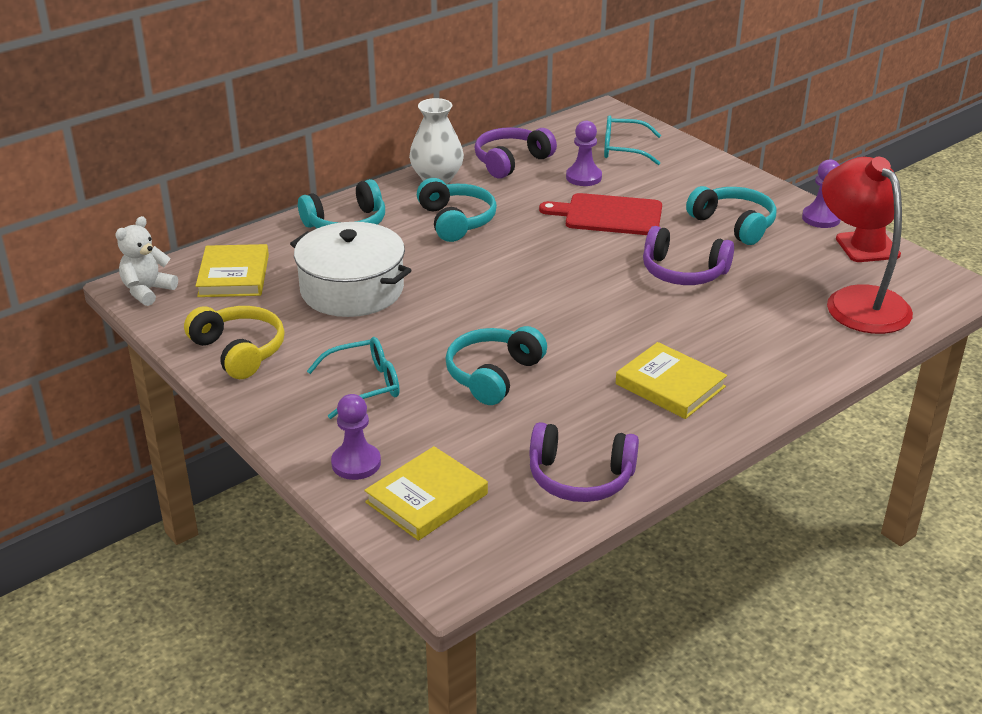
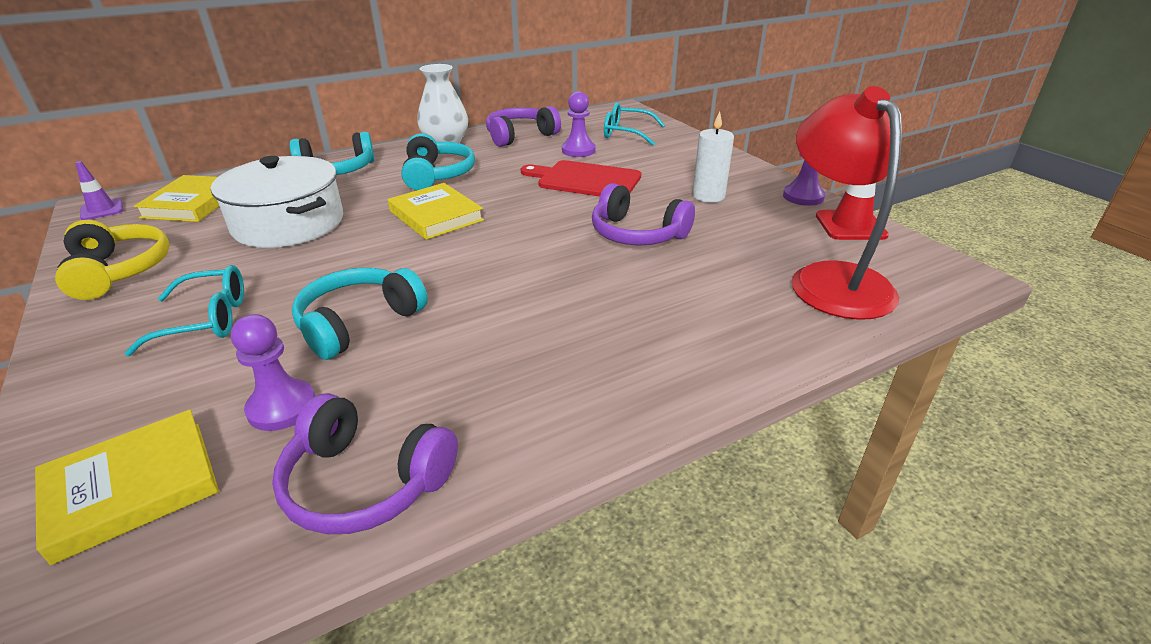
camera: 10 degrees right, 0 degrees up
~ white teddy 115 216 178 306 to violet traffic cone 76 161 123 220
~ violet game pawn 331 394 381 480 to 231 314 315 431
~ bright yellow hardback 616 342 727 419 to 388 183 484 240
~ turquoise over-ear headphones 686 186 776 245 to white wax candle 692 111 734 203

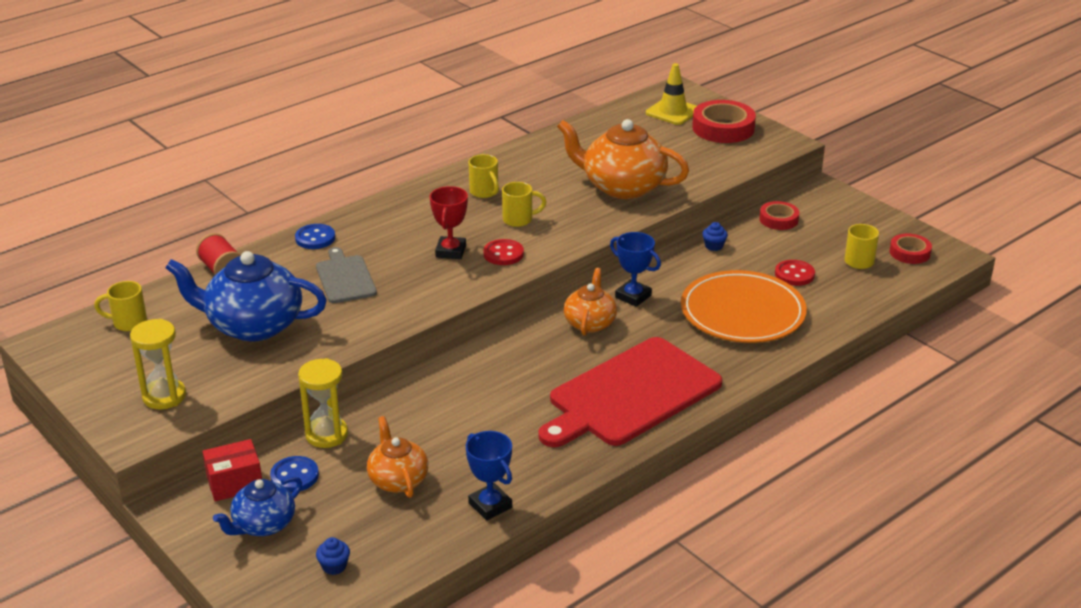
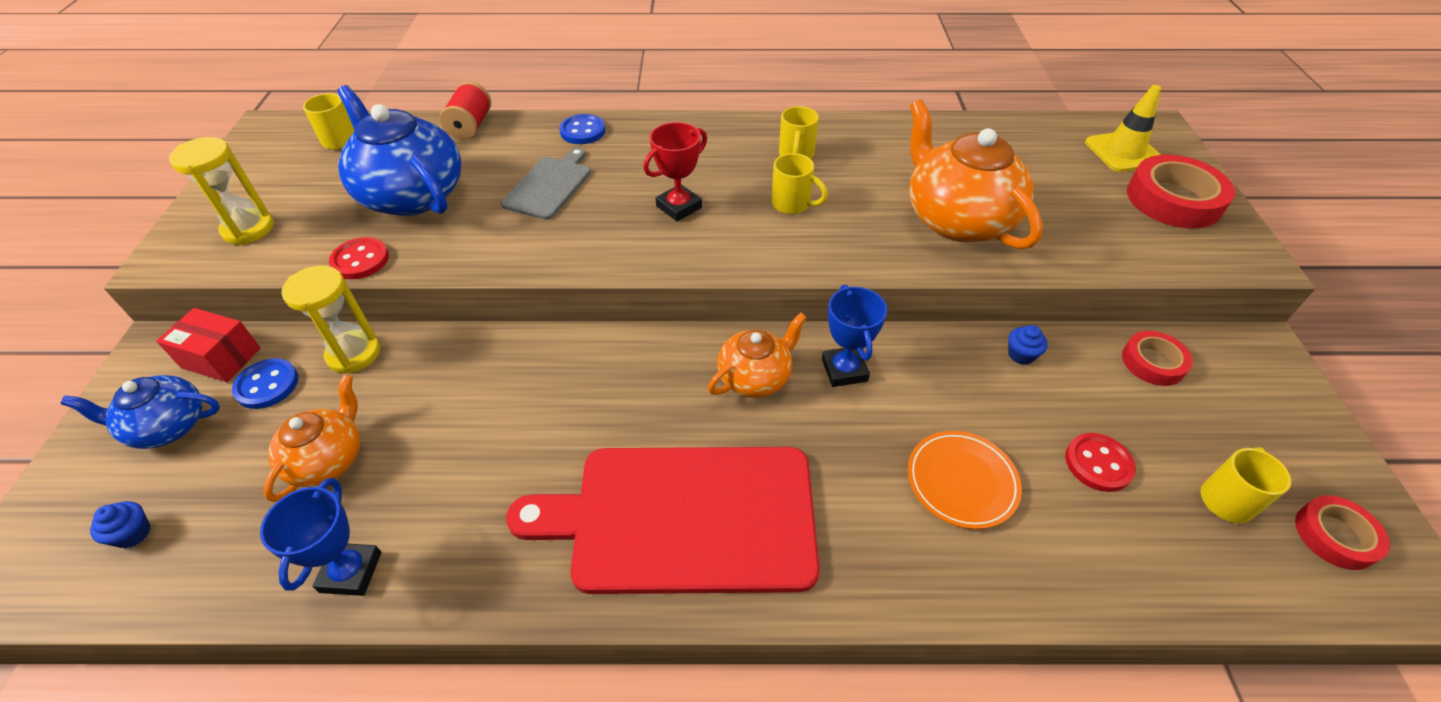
camera: 40 degrees right, 15 degrees up
~ crimson button 483 239 524 265 to 329 237 389 279
~ bright orange dinner plate 681 270 807 343 = 908 431 1022 529 x0.56

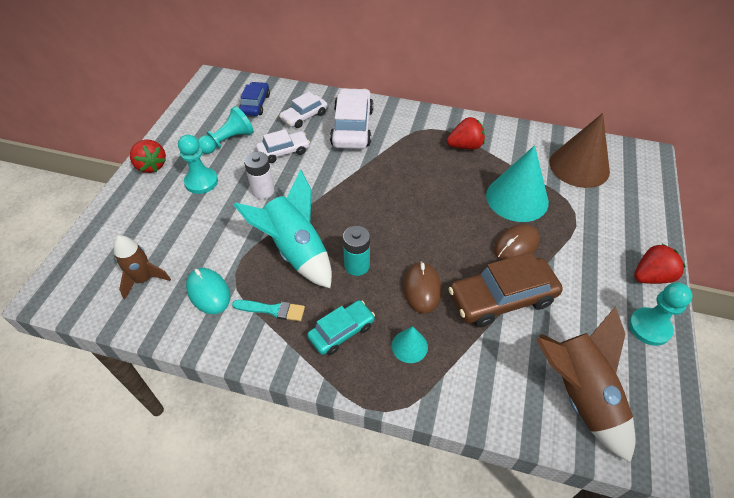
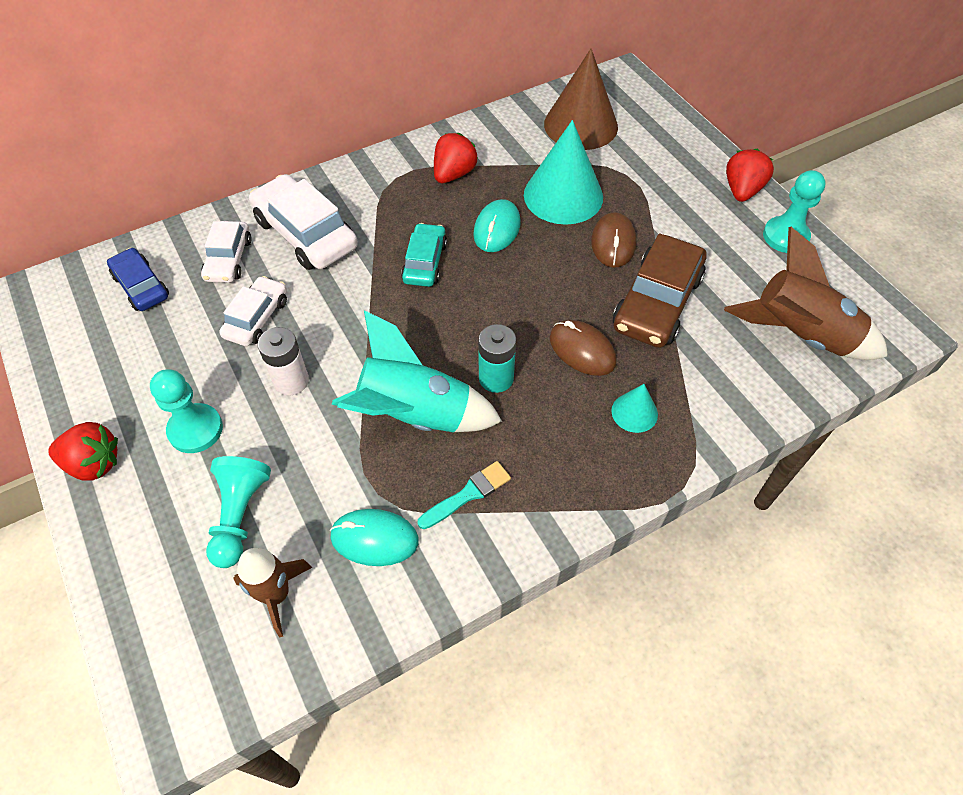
camera: 45 degrees left, 5 degrees up
~ turquoise game pawn 198 106 254 154 to 206 456 271 568
~ turquoise automobile 307 300 375 355 to 401 223 447 287
+ turquoise mouse 473 199 521 252

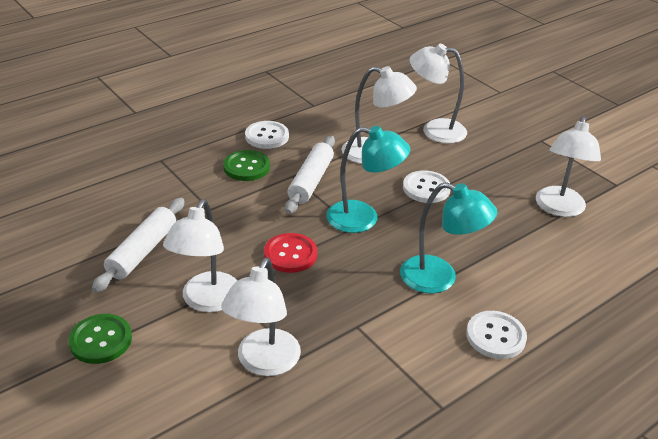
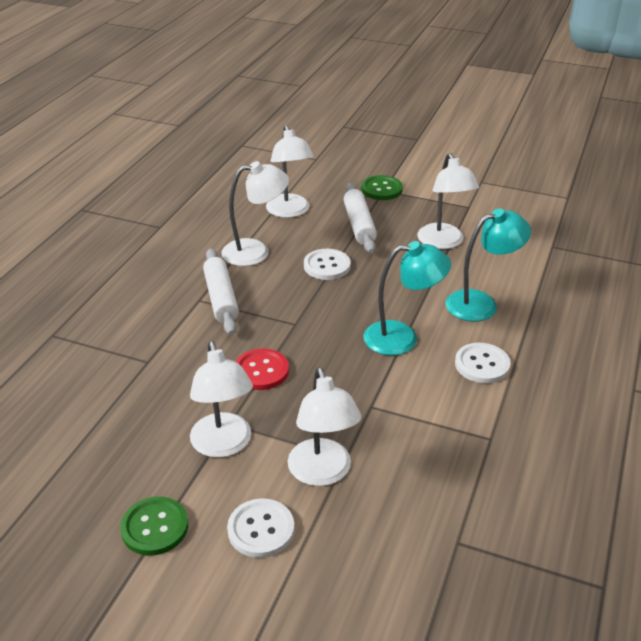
camera: 30 degrees left, 0 degrees up
~ white button 245 121 289 149 to 227 498 294 558
~ white lamp 410 44 467 143 = 266 125 314 218 90 degrees counterclockwise
~ white pastry roller 92 198 185 293 to 344 183 377 253
~ green button 223 150 270 181 to 361 175 403 200
~ turquoise lamp 326 126 410 233 to 445 208 531 321

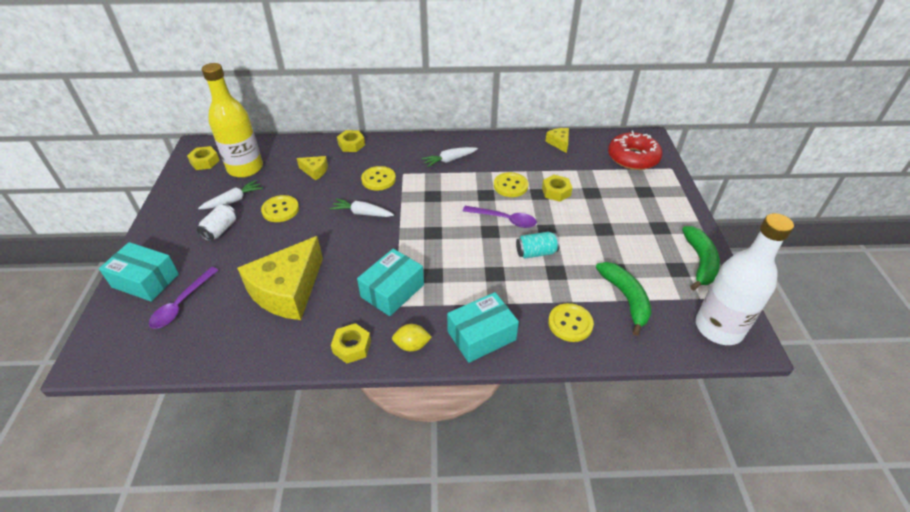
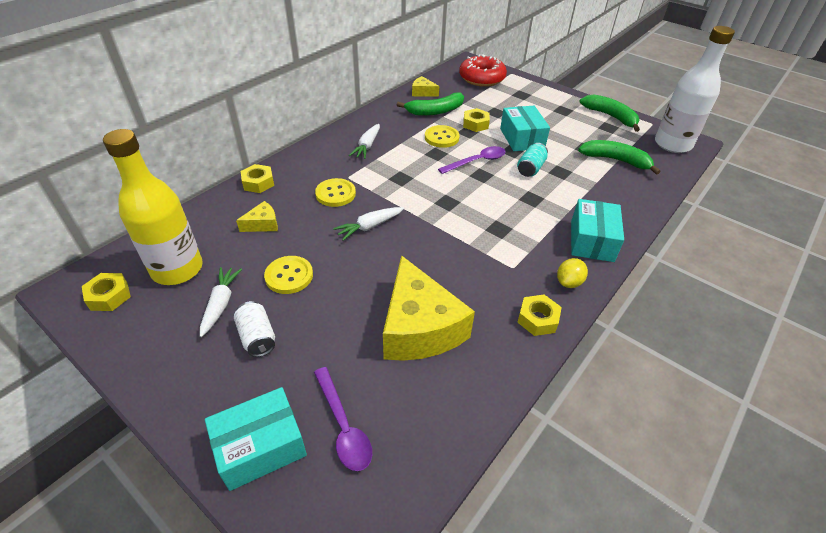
camera: 50 degrees left, 0 degrees up
+ green banana fruit 397 93 464 116
~ turquoise parcel 357 249 424 316 to 500 106 550 151
- bright yellow button 548 303 594 342

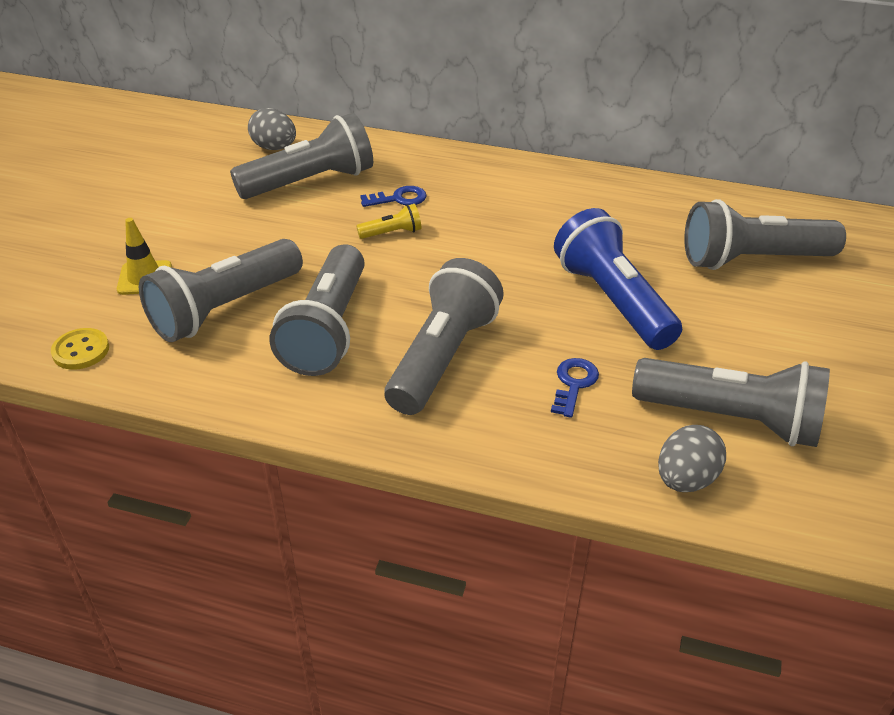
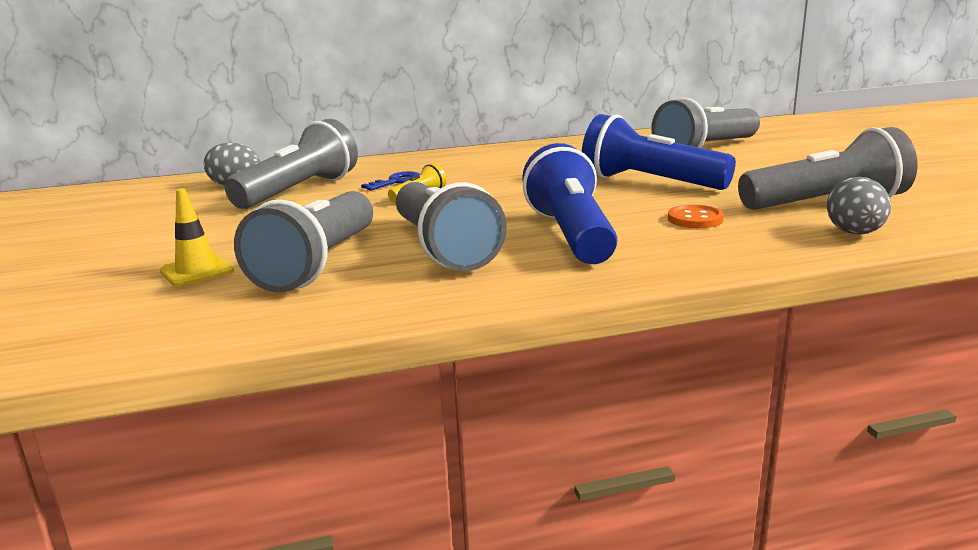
camera: 30 degrees left, 20 degrees down
~ gray pocket torch 384 258 504 415 to cobalt pocket torch 522 143 617 264
~ cobalt door key 551 358 599 418 to bright orange button 668 205 724 228
- bright yellow button 51 328 109 370

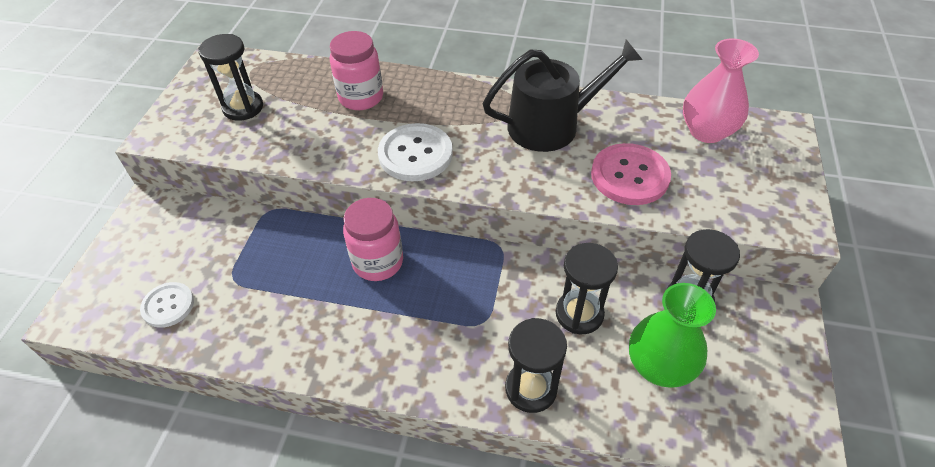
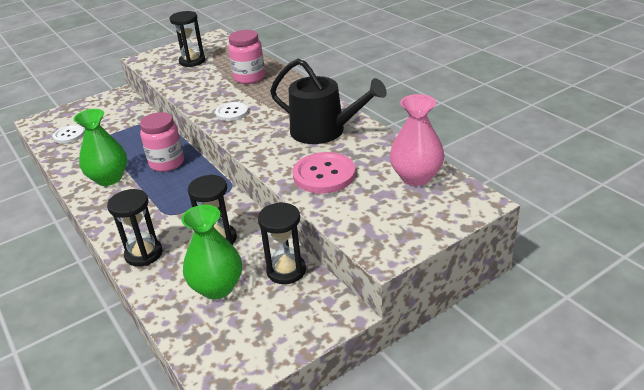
camera: 45 degrees right, 15 degrees down
+ green flower vase 74 109 127 186
~ white button 378 123 453 181 = 215 102 248 121 x0.62

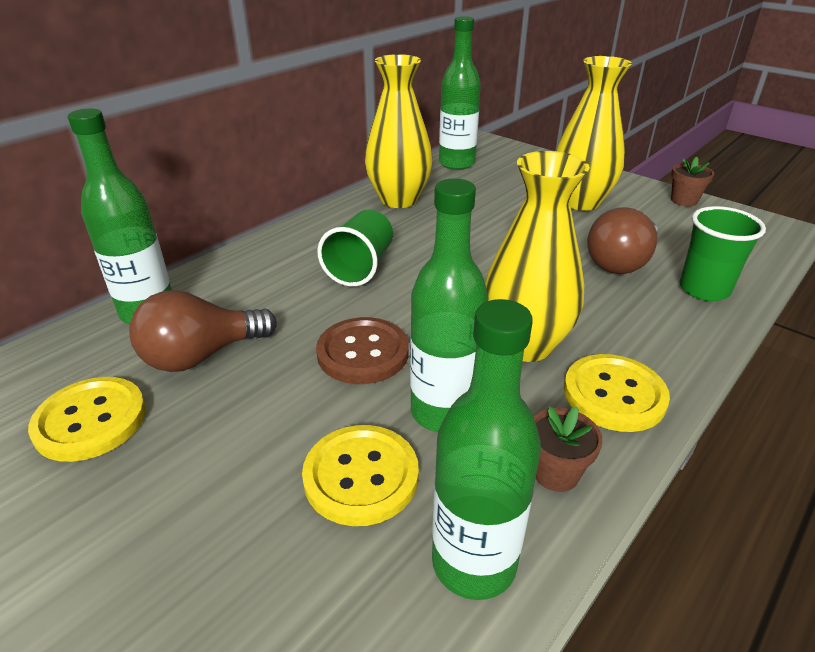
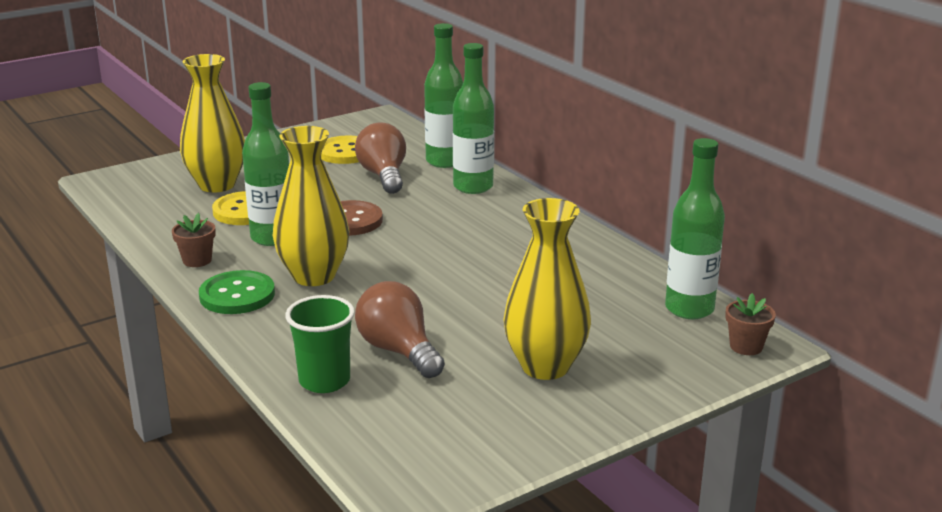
camera: 105 degrees right, 10 degrees down
~ bright yellow flower vase 365 54 433 208 to 180 54 245 192
~ bright yellow button 564 354 670 432 to green button 199 270 275 314
~ green flask 432 299 541 600 to 453 43 494 194
~ brown flower pot 671 157 714 206 to 726 293 776 355
- green cup 317 210 393 287

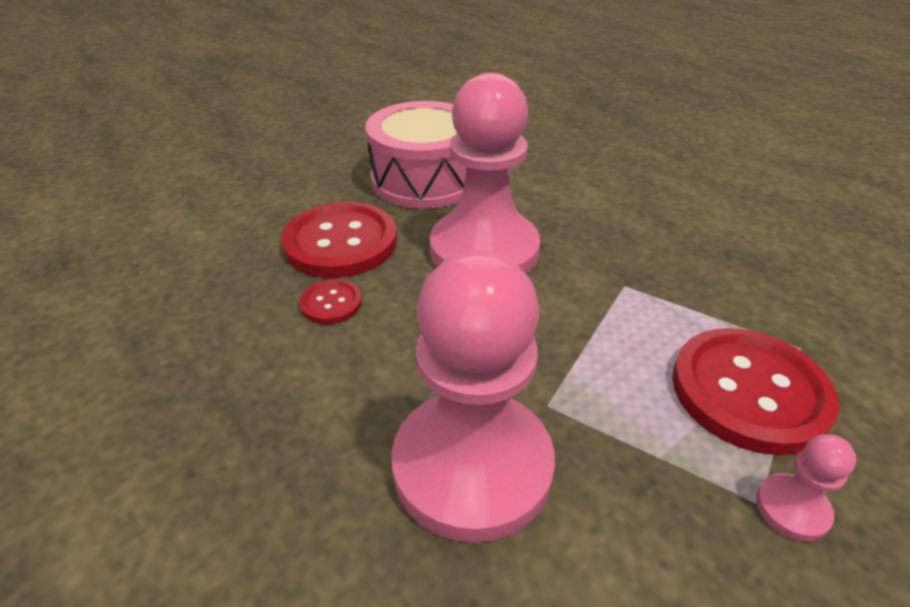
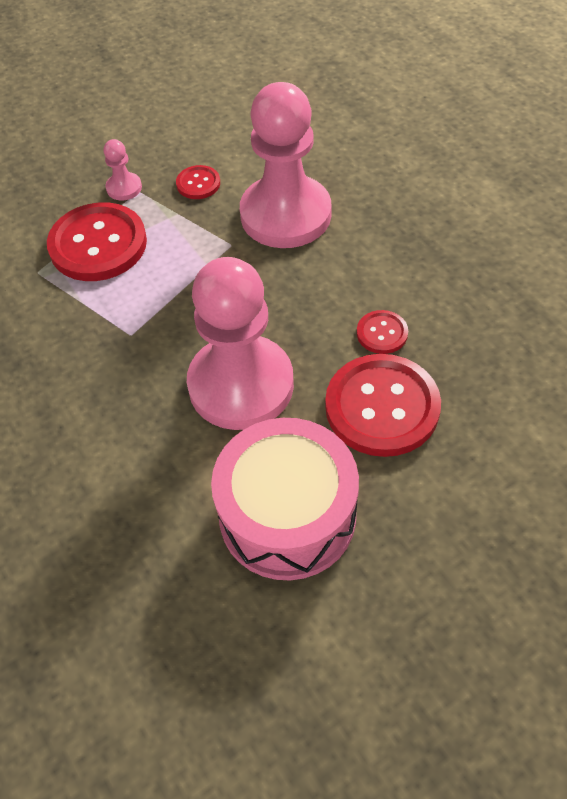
camera: 170 degrees left, 15 degrees up
+ crimson button 176 165 220 199

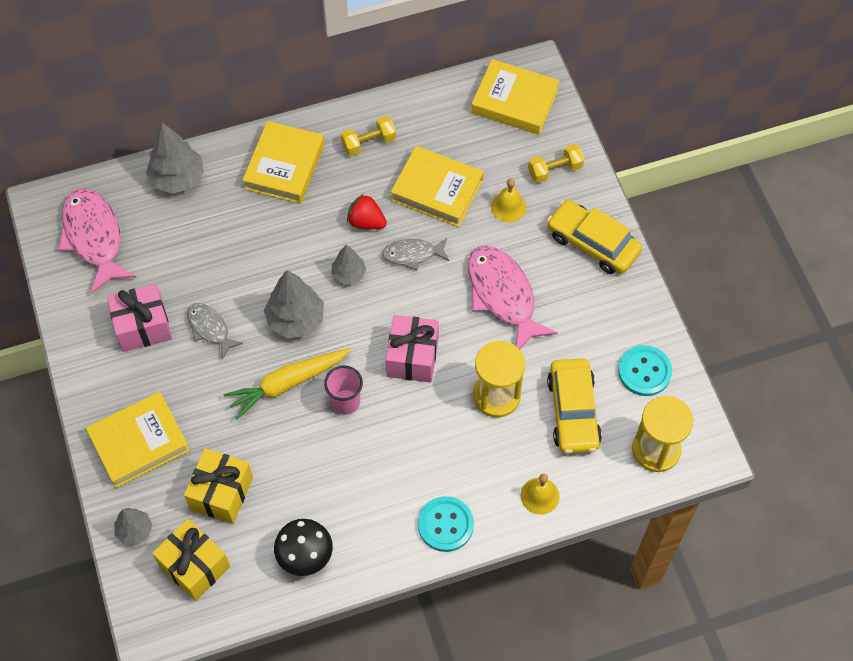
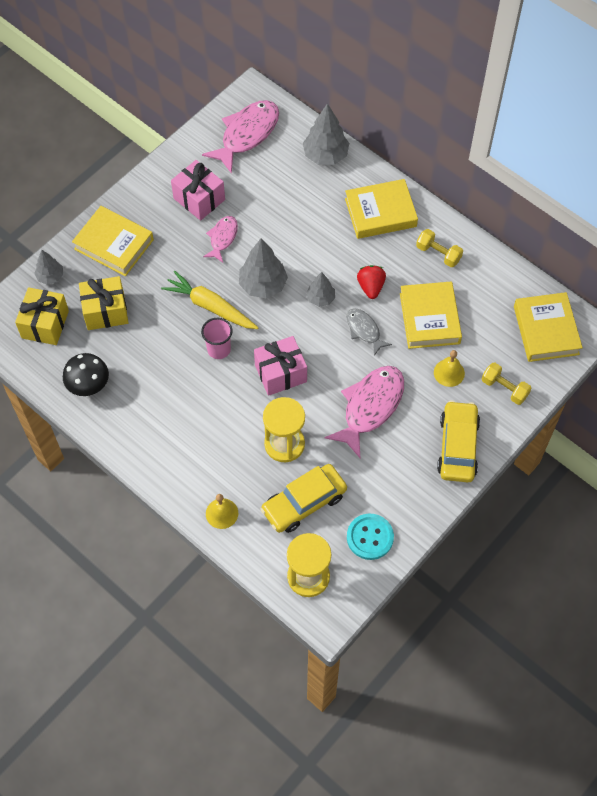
camera: 60 degrees right, 0 degrees up
~ gray fish figure 187 303 243 359 to rosy fish figure 203 216 238 263
- turquoise button 418 496 474 552

